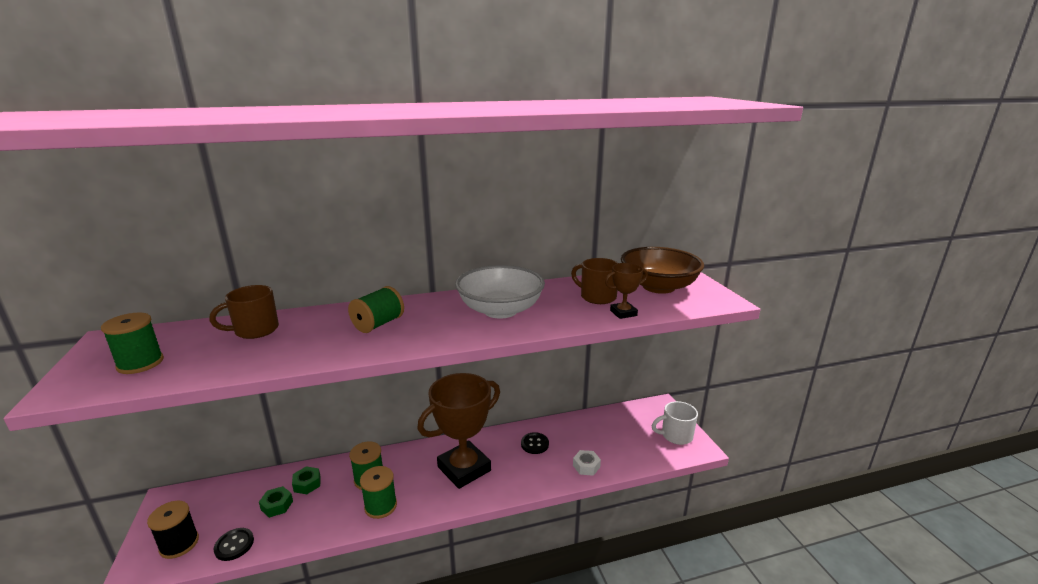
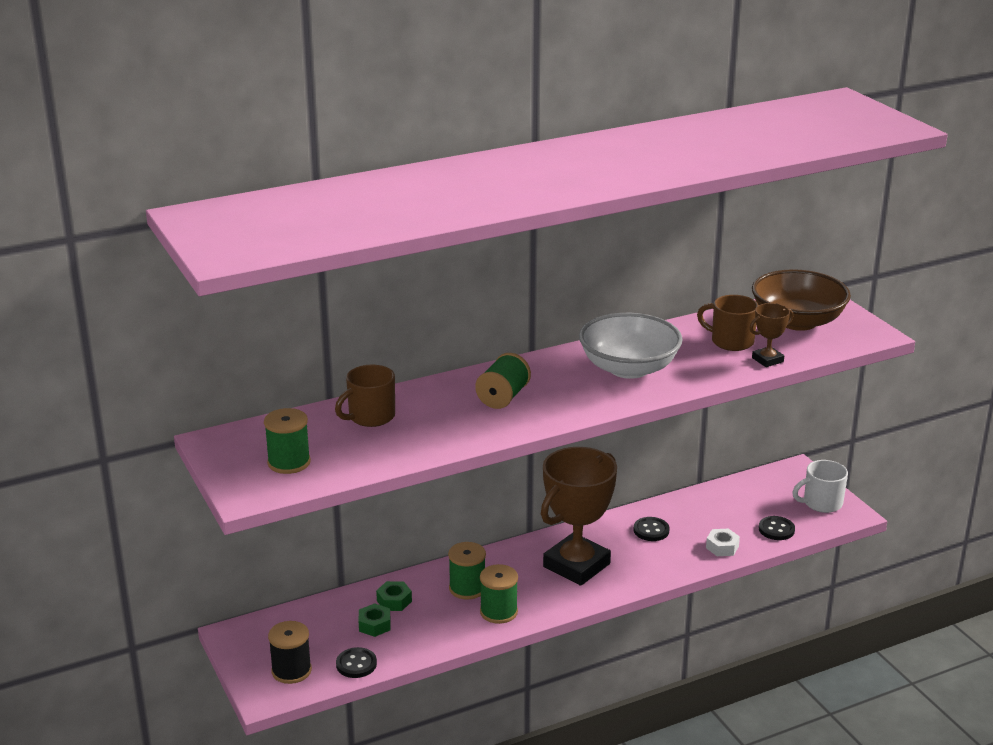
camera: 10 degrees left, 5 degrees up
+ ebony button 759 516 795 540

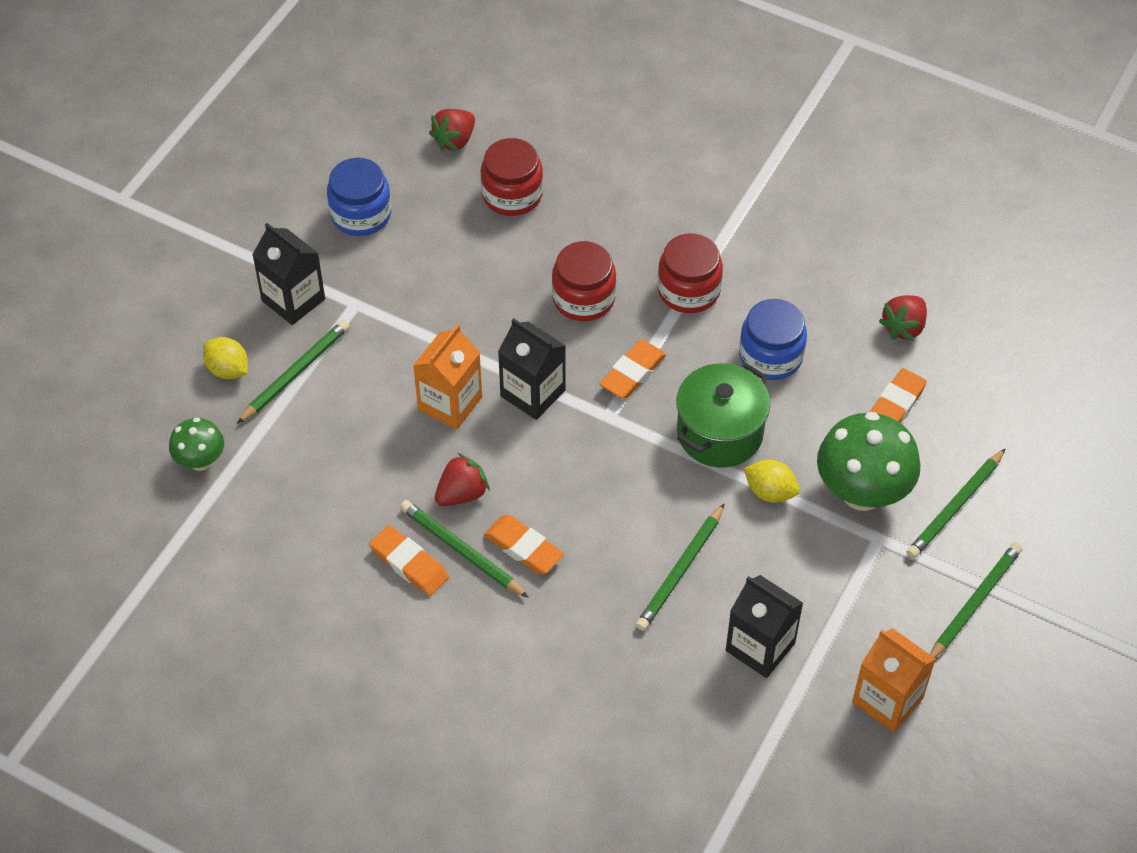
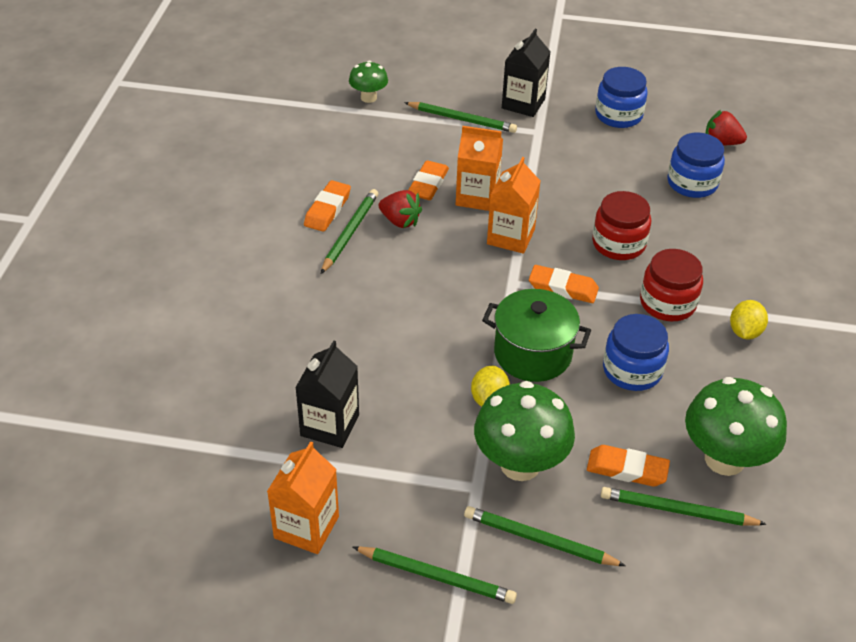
camera: 70 degrees right, 10 degrees down
~ bright orange gum eraser 484 515 564 574 to 409 160 449 200
~ ebony milk carton 498 318 566 420 to bright orange milk carton 487 157 540 254
~ green lead pencil 636 503 725 631 to 601 487 767 526
~ crimson jam jar 480 138 543 216 to cobalt jam jar 667 132 725 198
~ crimson berry 879 295 927 341 to green toadstool 685 377 787 476
~ bright yellow lemon 203 337 248 379 to 730 300 768 340

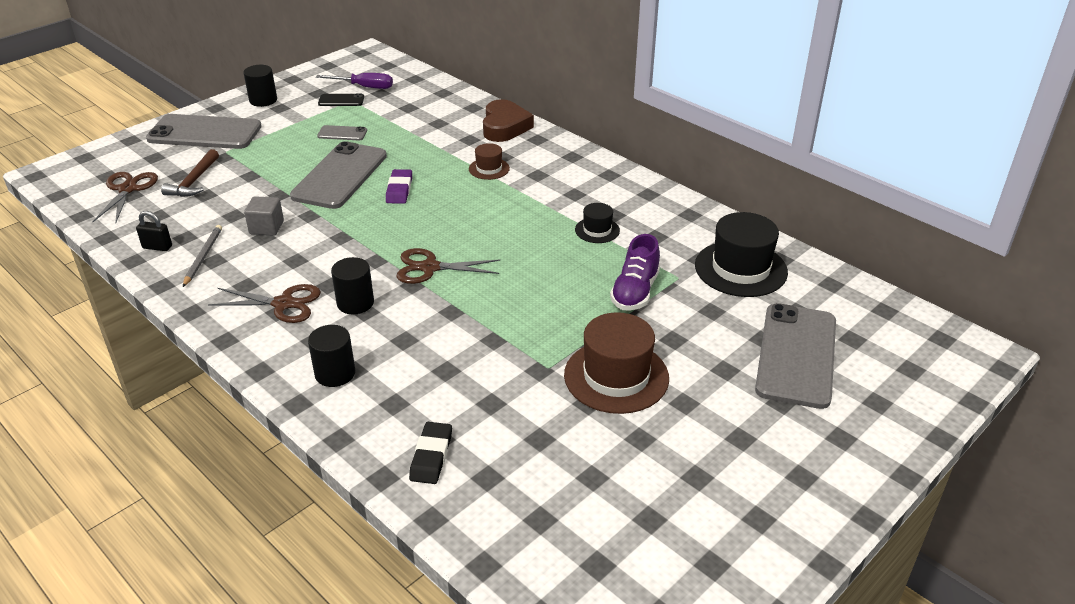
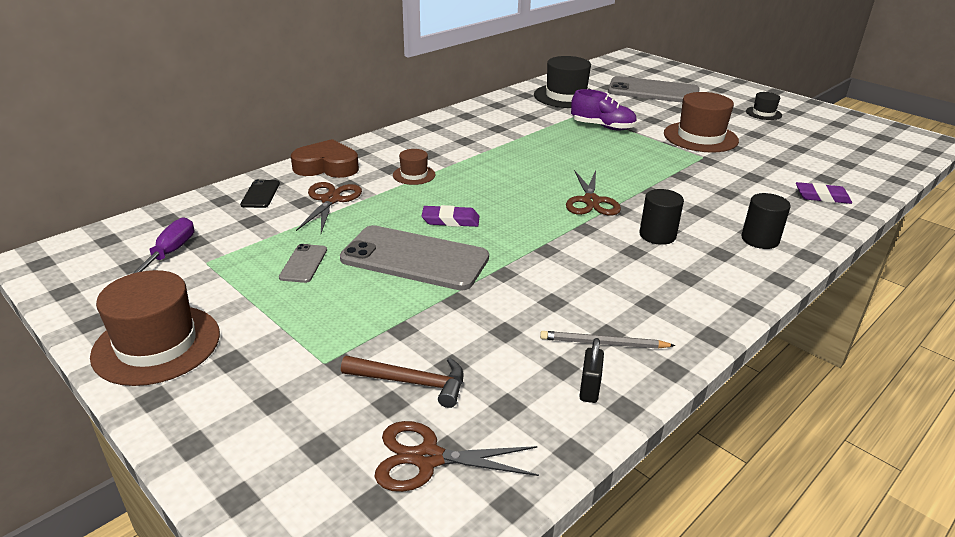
camera: 90 degrees left, 5 degrees down
~ ebony cylinder 244 65 277 107 to brown tall hat 90 270 220 386
~ ebony smartphone 318 93 364 106 to 240 179 280 208
~ brown shears 208 284 321 323 to 296 182 362 233
~ ebony tall hat 575 203 620 243 to 746 92 782 120
~ ebony gum eraser 409 422 452 484 to violet gum eraser 796 182 852 204
- gray smartphone 146 114 262 149
- gray block 244 196 284 236

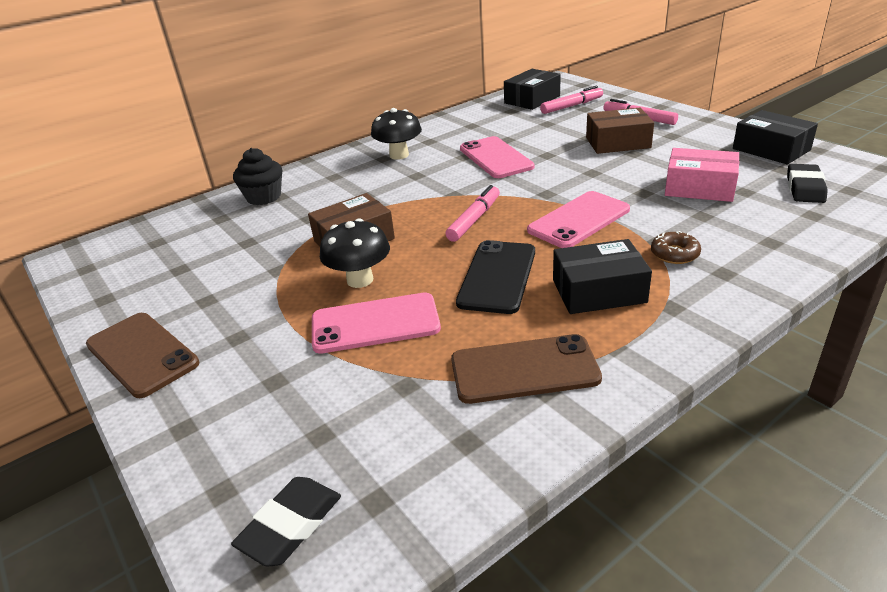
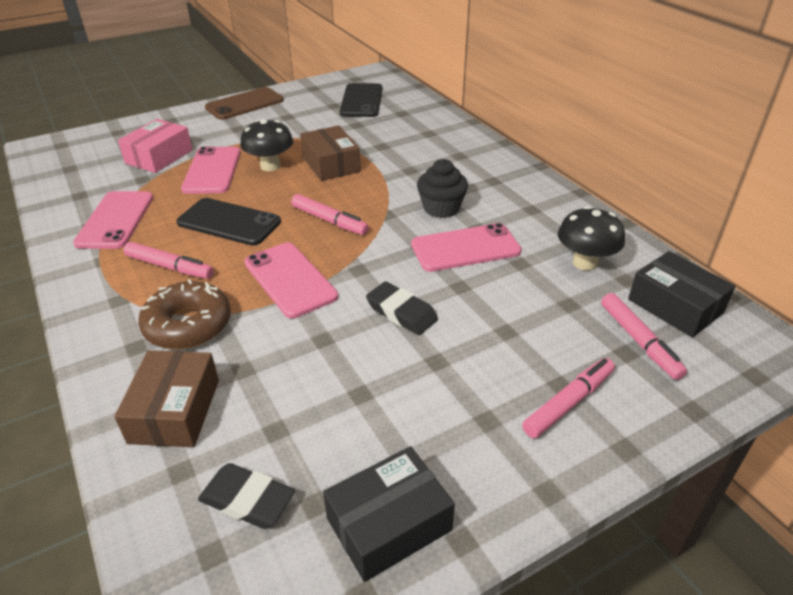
camera: 95 degrees right, 5 degrees up
~ brown smartphone 451 334 602 404 to rosy smartphone 73 191 153 249
~ brown parcel 586 108 654 154 to 114 350 219 447
~ rosy parcel 665 148 739 202 to 118 119 193 173
~ ebony parcel 553 239 652 314 to rosy marker pen 124 242 214 279
~ brown doughnut 651 231 701 264 = 138 279 231 349 x1.81
+ ebony smartphone 340 83 382 117
~ ebony gum eraser 231 477 341 567 to 366 281 438 335
~ ebony muffin 233 148 282 205 to 417 159 468 218
~ ebony toadstool 371 108 422 160 to 558 206 625 271

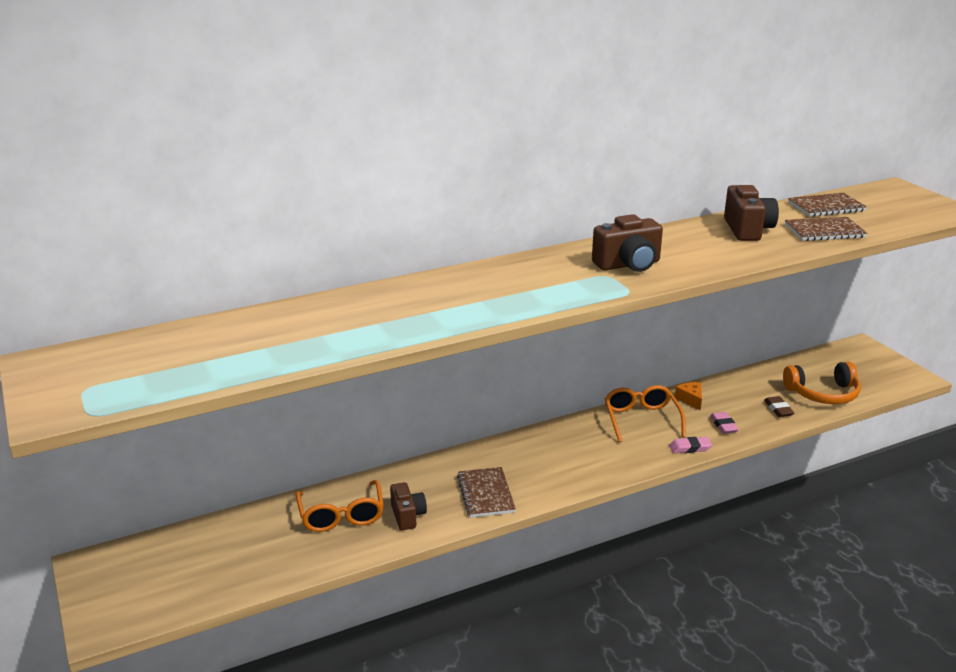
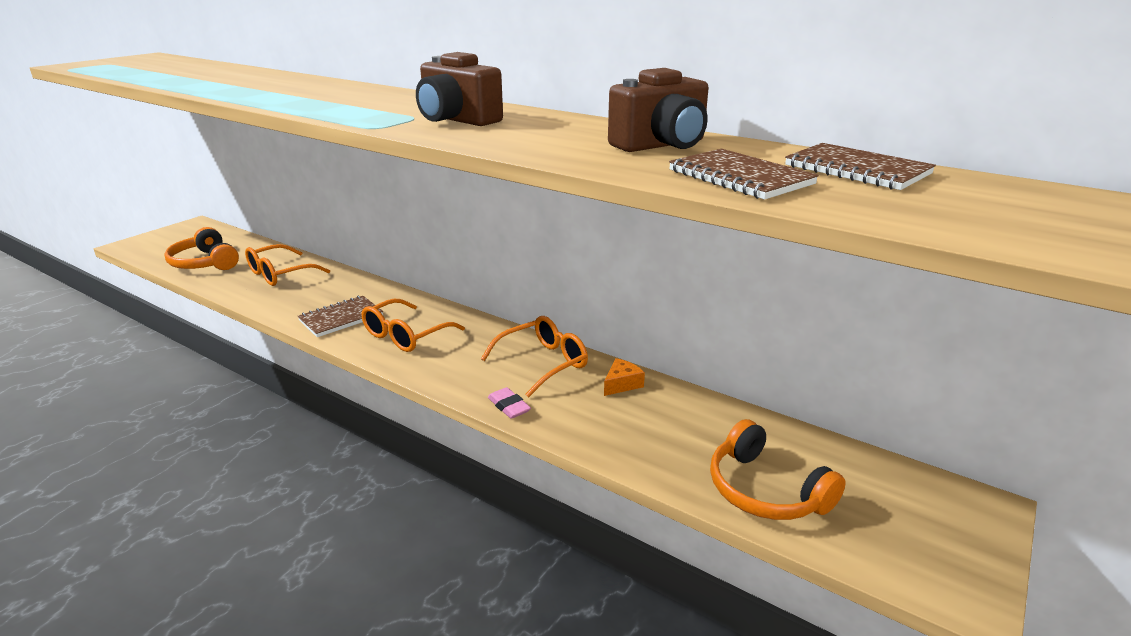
camera: 60 degrees right, 0 degrees up
+ bright orange over-ear headphones 164 227 239 270
+ bright orange eyeglasses 362 299 465 352
- brown photo camera 390 482 427 530
- rosy gum eraser 710 412 739 434
- brown gum eraser 764 396 794 417

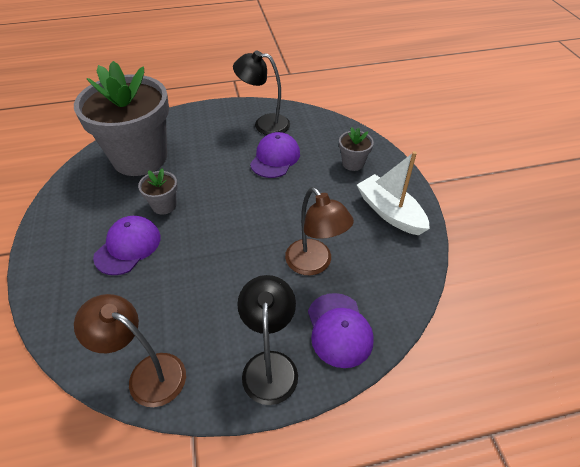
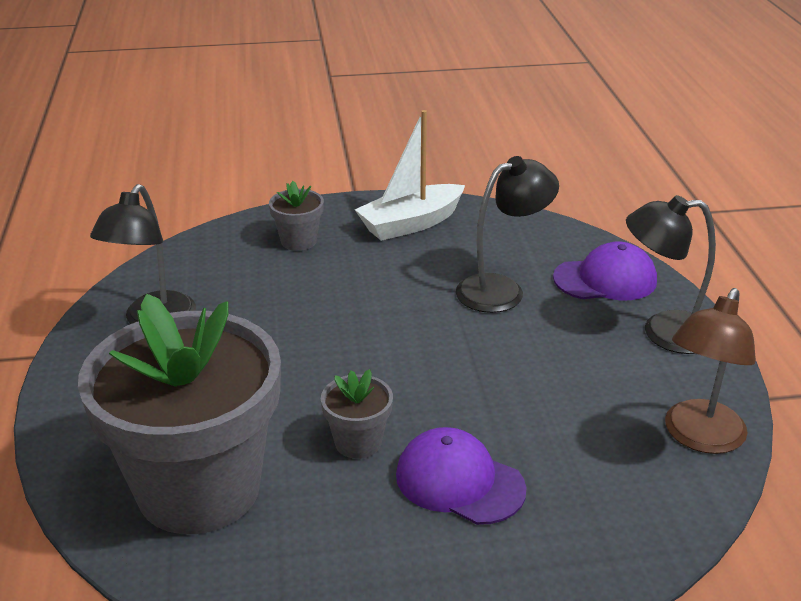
camera: 85 degrees left, 15 degrees down
~ brown lamp 285 187 354 275 to ebony lamp 456 156 559 313
- violet cap 250 132 300 178

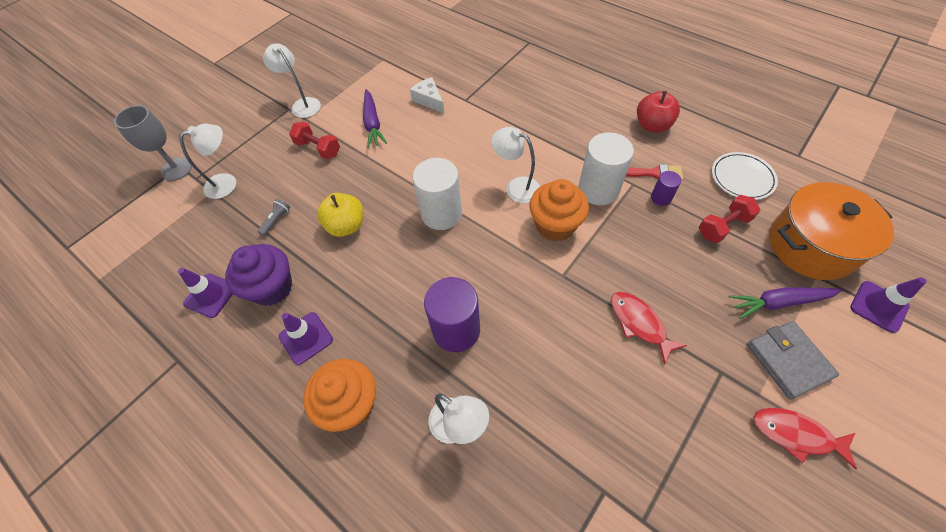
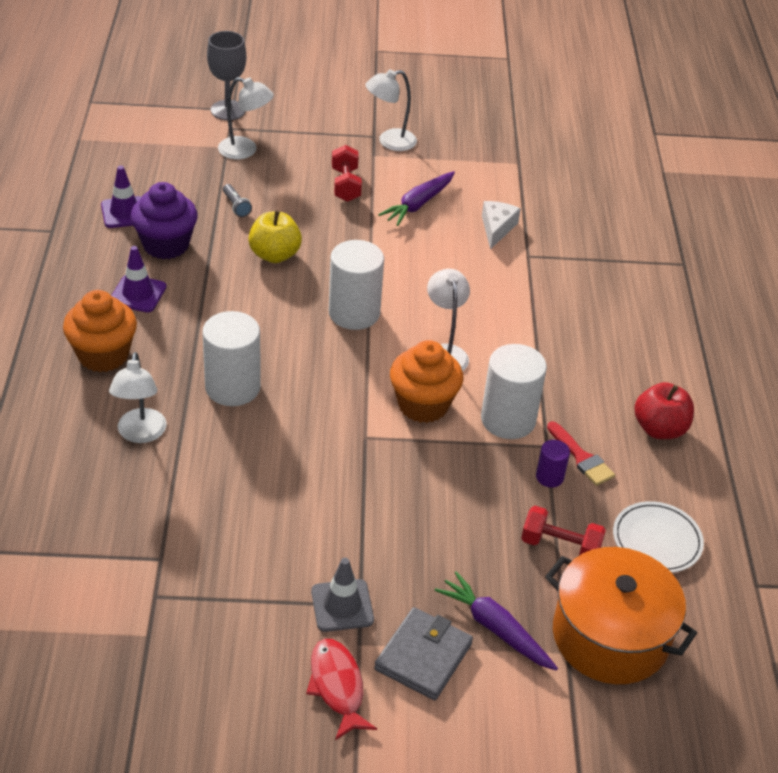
camera: 45 degrees right, 15 degrees down
~ violet cylinder 424 277 480 352 to white cylinder 202 311 261 406
~ gray pocket torch 258 199 290 236 = 223 184 252 217 75 degrees clockwise
+ gray traffic cone 311 558 374 632
~ white lamp 263 43 321 118 = 365 69 417 151 120 degrees counterclockwise
- crimson fish figure 611 292 687 365
- violet traffic cone 850 277 927 333

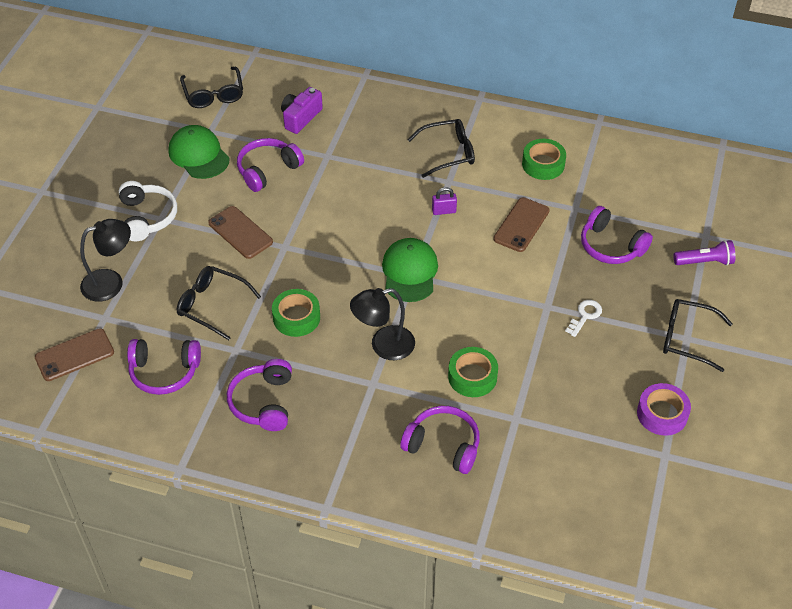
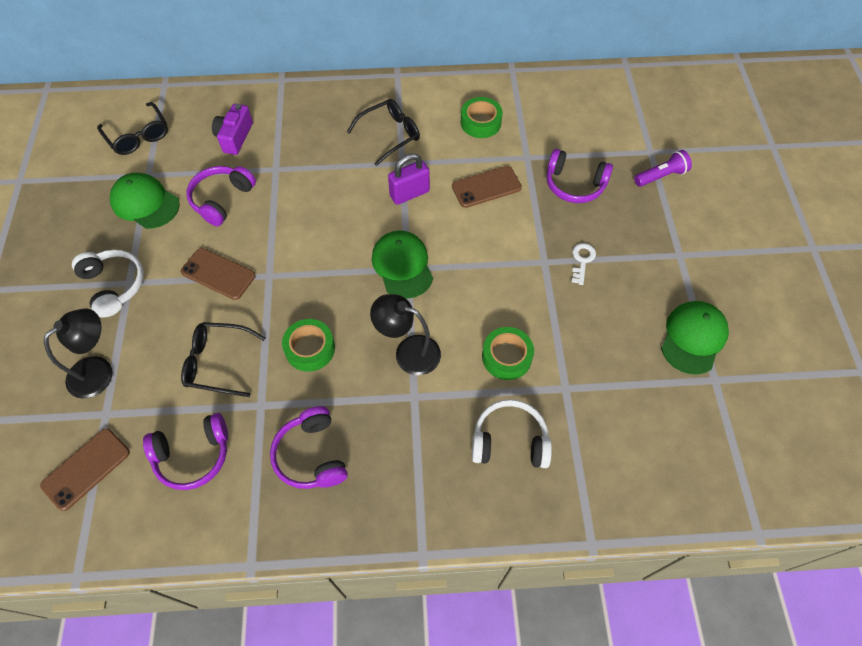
camera: 20 degrees left, 10 degrees up
~ ebony lamp 350 288 415 360 = 370 294 441 375 60 degrees clockwise
~ violet lock 432 187 457 215 = 388 153 430 205 x1.66
~ brown smartphone 493 197 550 252 = 452 166 522 208 60 degrees clockwise
~ violet over-ear headphones 400 406 480 474 to white over-ear headphones 472 399 552 468
~ violet sticky tape 637 383 691 436 to green cap 661 301 729 375
- ebony eyeglasses 663 299 733 372

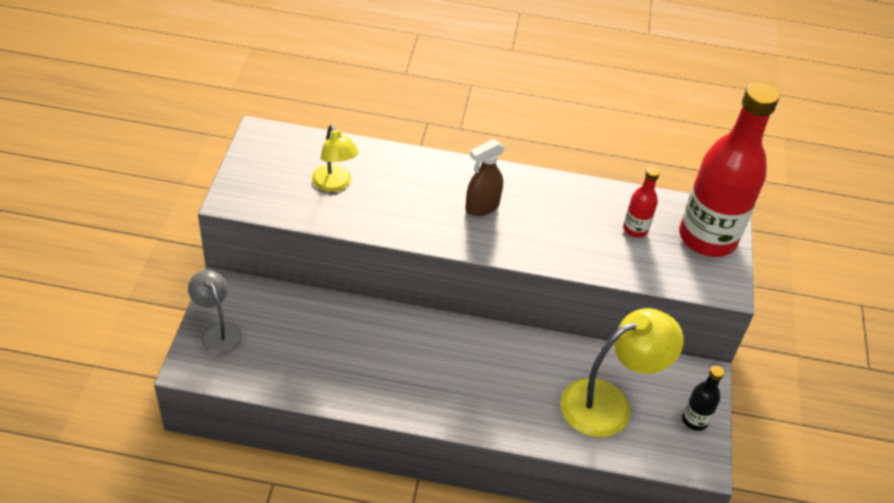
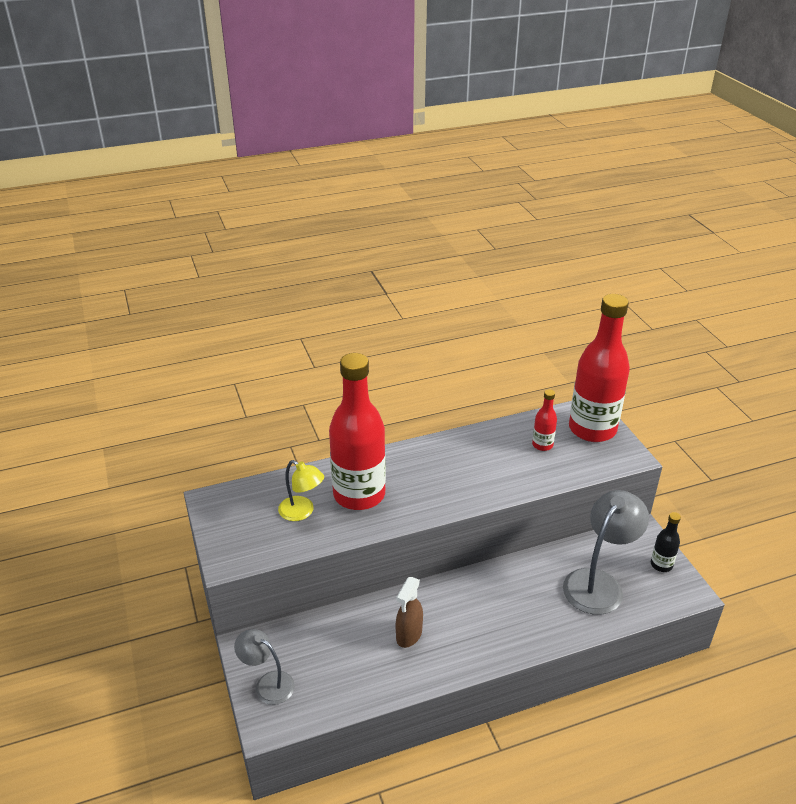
camera: 25 degrees left, 10 degrees down
+ crimson flask 329 353 386 510
~ brown sprayer 465 139 505 216 to 396 577 423 648
~ bright yellow lamp 561 308 684 437 to gray lamp 563 490 649 615

